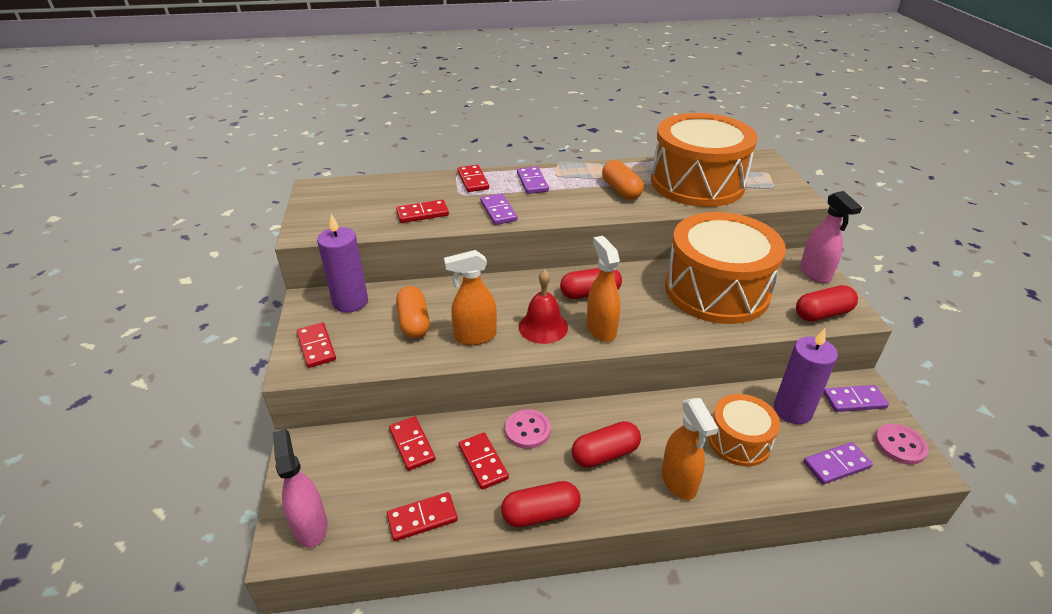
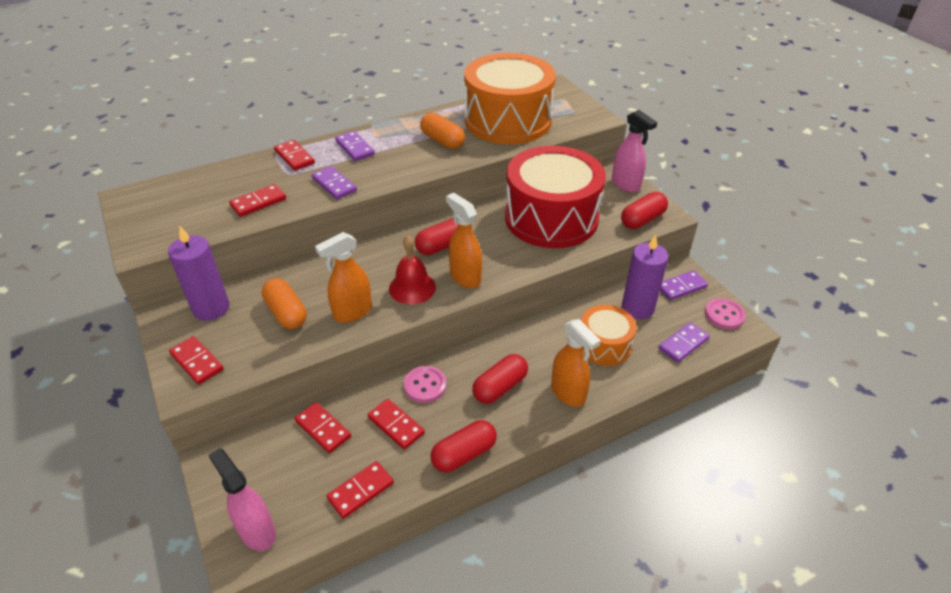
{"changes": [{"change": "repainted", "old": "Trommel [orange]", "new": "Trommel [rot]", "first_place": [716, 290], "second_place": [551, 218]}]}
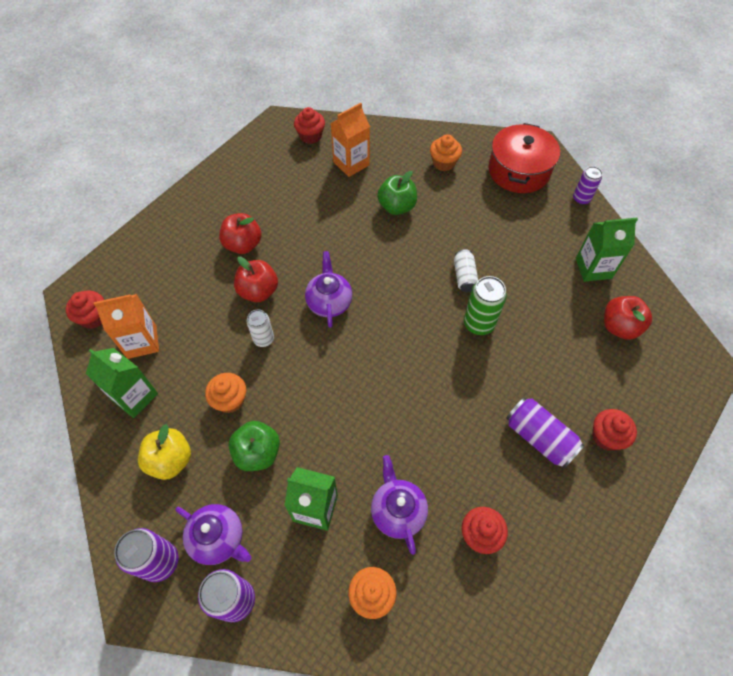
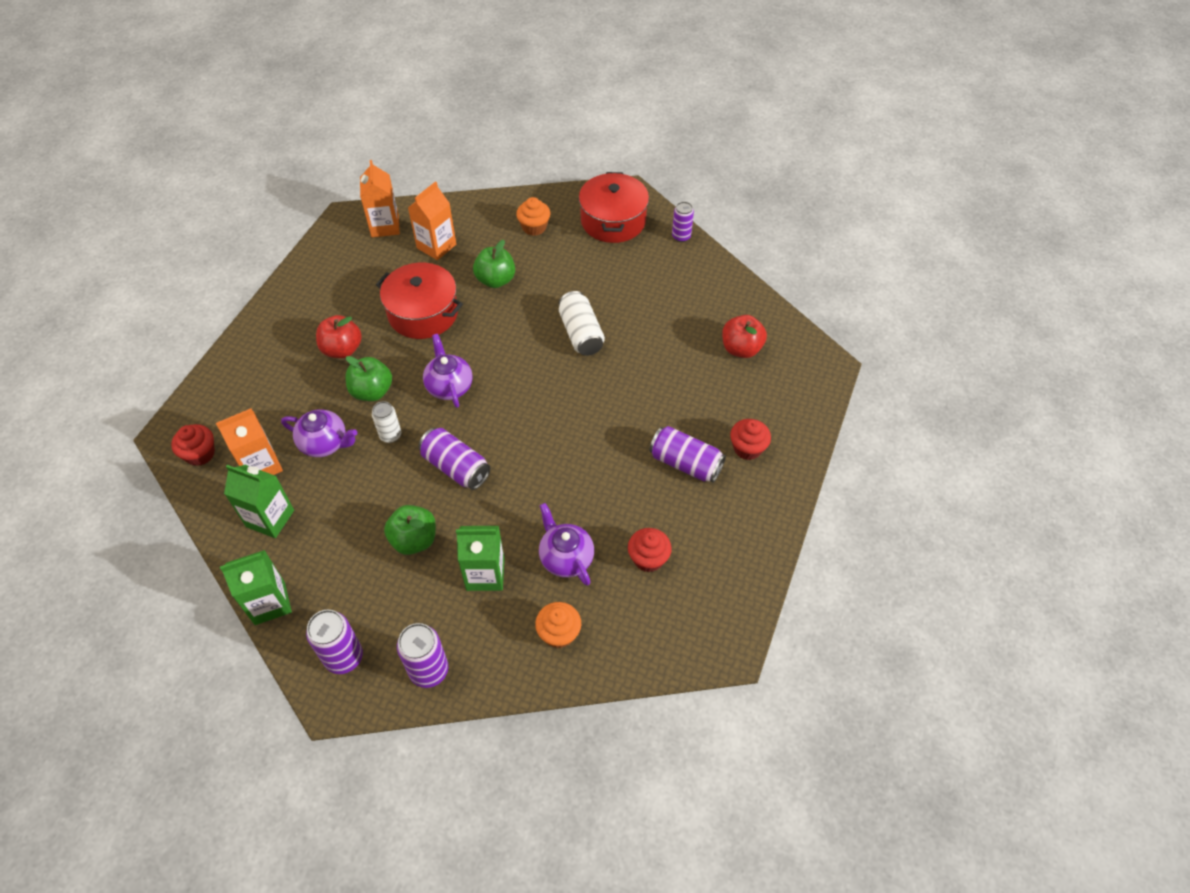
{"changes": [{"change": "swapped", "old": "Muffin [rot]", "new": "Getränkekarton [orange]", "first_place": [310, 136], "second_place": [385, 226]}, {"change": "shifted", "old": "Getränkekarton [grün]", "first_place": [593, 268], "second_place": [270, 603]}, {"change": "scaled", "old": "Dose [weiß]", "first_place": [464, 276], "second_place": [581, 333], "factor": 1.53}, {"change": "repainted", "old": "Apfel [rot]", "new": "Apfel [grün]", "first_place": [258, 291], "second_place": [372, 391]}, {"change": "gone", "old": "Dose [grün]", "first_place": [478, 324]}, {"change": "gone", "old": "Muffin [orange]", "first_place": [230, 400]}, {"change": "gone", "old": "Apfel [gelb]", "first_place": [170, 460]}, {"change": "shifted", "old": "Teekanne [lila]", "first_place": [219, 538], "second_place": [325, 443]}, {"change": "new", "new": "Kochtopf [rot]", "second_place": [423, 313]}, {"change": "new", "new": "Dose [lila]", "second_place": [456, 467]}]}
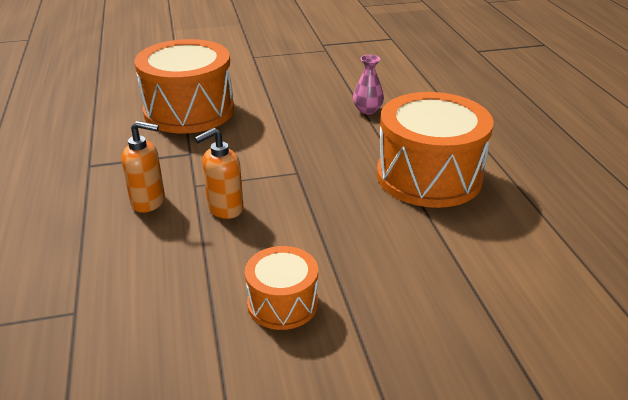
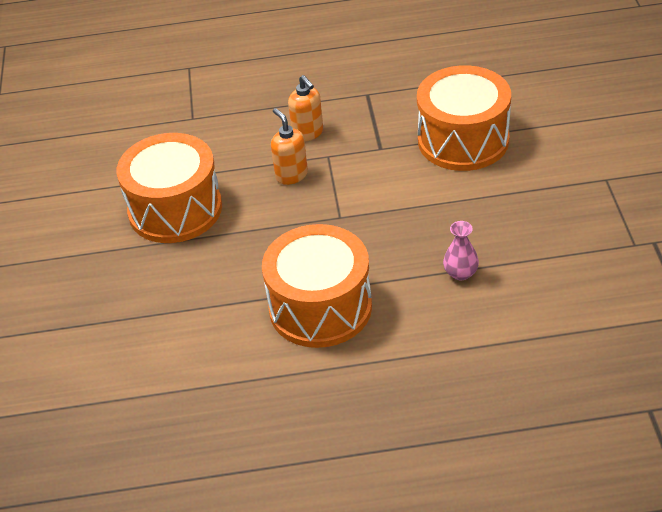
{"changes": [{"change": "rotated", "old": "Seifenspender [orange]", "first_place": [148, 202], "second_place": [308, 133], "degrees": -45}, {"change": "scaled", "old": "Trommel [orange]", "first_place": [282, 303], "second_place": [175, 209], "factor": 1.91}]}
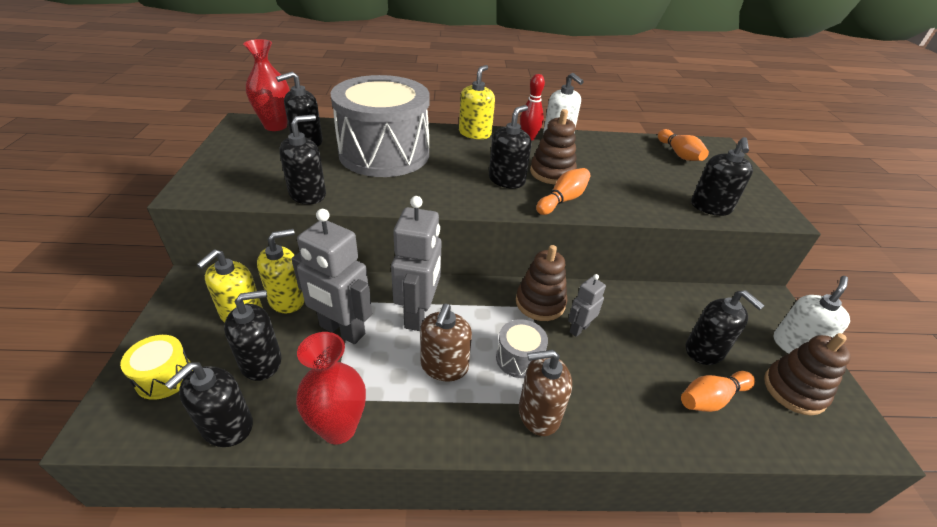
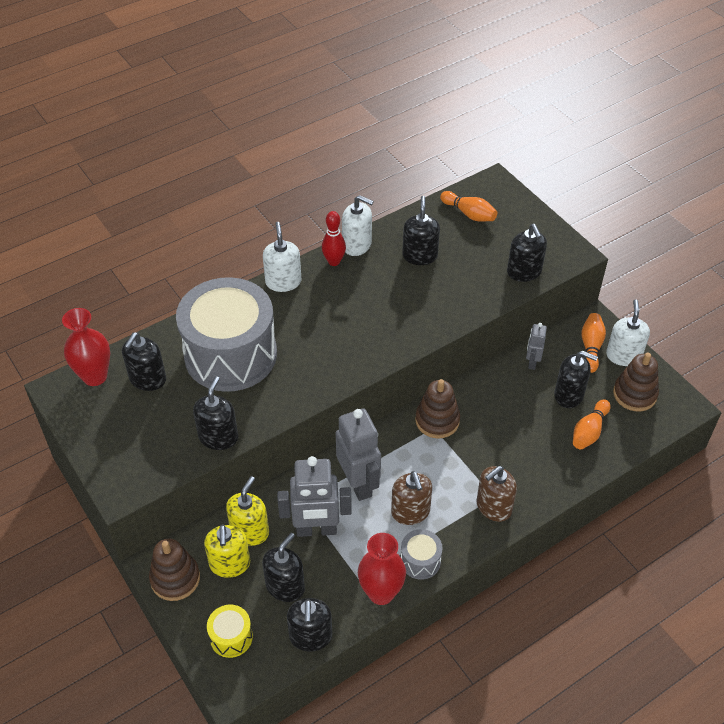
{"changes": [{"change": "repainted", "old": "Seifenspender [gelb]", "new": "Seifenspender [weiß]", "first_place": [475, 133], "second_place": [283, 282]}, {"change": "shifted", "old": "Seifenspender [schwarz]", "first_place": [506, 180], "second_place": [420, 256]}, {"change": "shifted", "old": "Stapelspielzeug [braun]", "first_place": [552, 173], "second_place": [175, 578]}, {"change": "shifted", "old": "Bowlingkegel [orange]", "first_place": [562, 200], "second_place": [591, 347]}, {"change": "shifted", "old": "Roboter [grau]", "first_place": [579, 328], "second_place": [532, 362]}, {"change": "shifted", "old": "Trommel [grau]", "first_place": [519, 358], "second_place": [420, 561]}]}
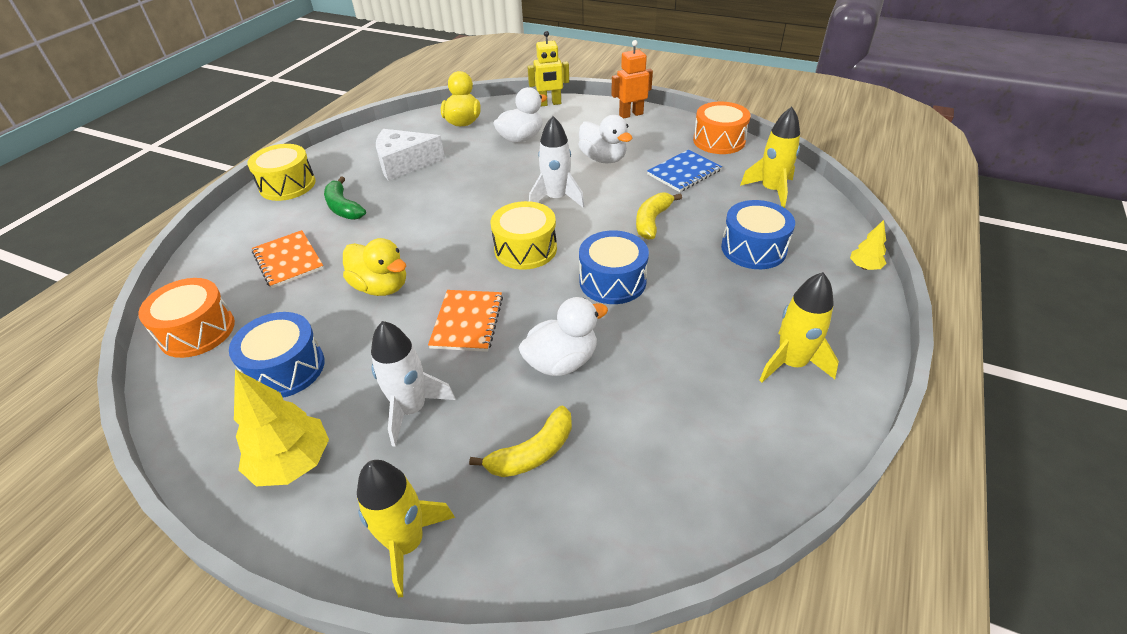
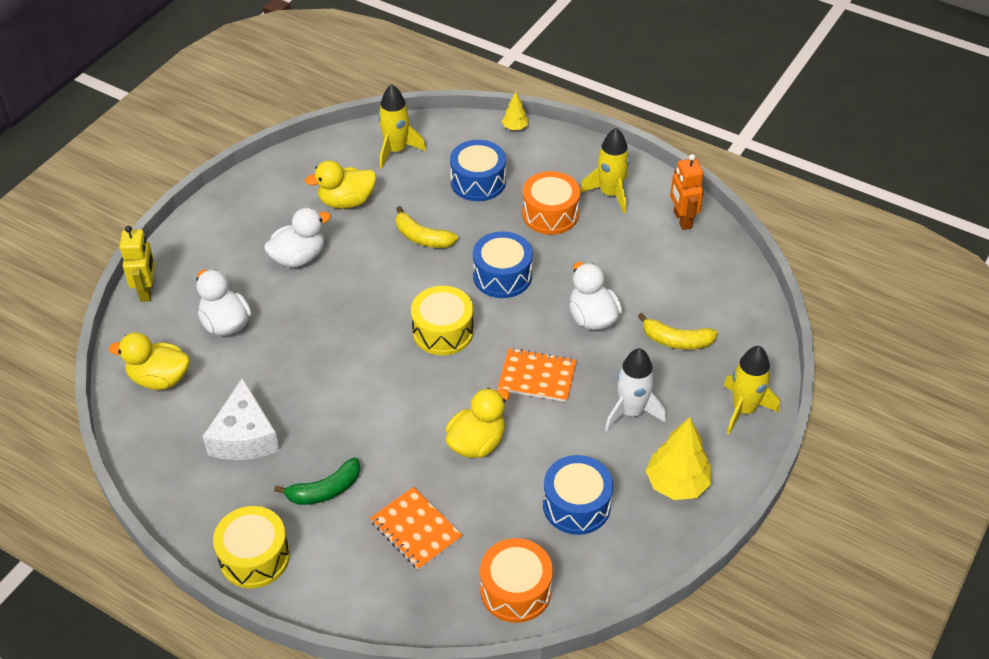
{"changes": [{"change": "shifted", "old": "Roboter [orange]", "first_place": [631, 114], "second_place": [682, 220]}, {"change": "shifted", "old": "Trommel [orange]", "first_place": [719, 141], "second_place": [550, 214]}, {"change": "gone", "old": "Rakete [weiß]", "first_place": [556, 198]}, {"change": "swapped", "old": "Notizbuch [blau]", "new": "Ente [gelb]", "first_place": [684, 172], "second_place": [346, 201]}, {"change": "rotated", "old": "Notizbuch [orange]", "first_place": [288, 260], "second_place": [416, 529], "degrees": 75}, {"change": "rotated", "old": "Banane [gelb]", "first_place": [533, 452], "second_place": [676, 341], "degrees": 135}]}
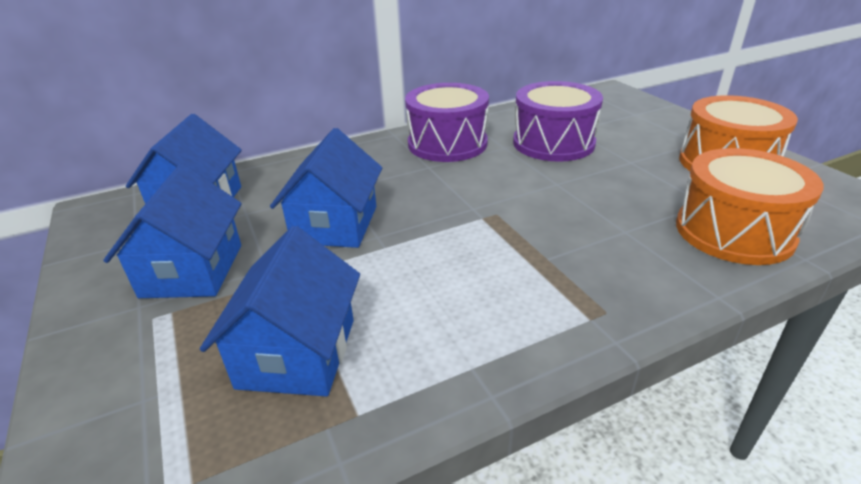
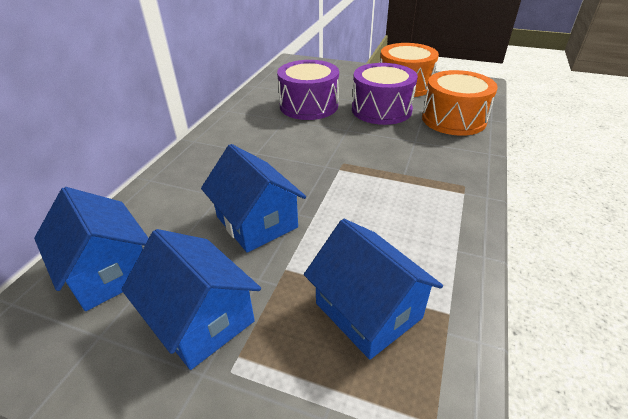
{"changes": [{"change": "shifted", "old": "Trommel [lila]", "first_place": [447, 143], "second_place": [381, 110]}]}
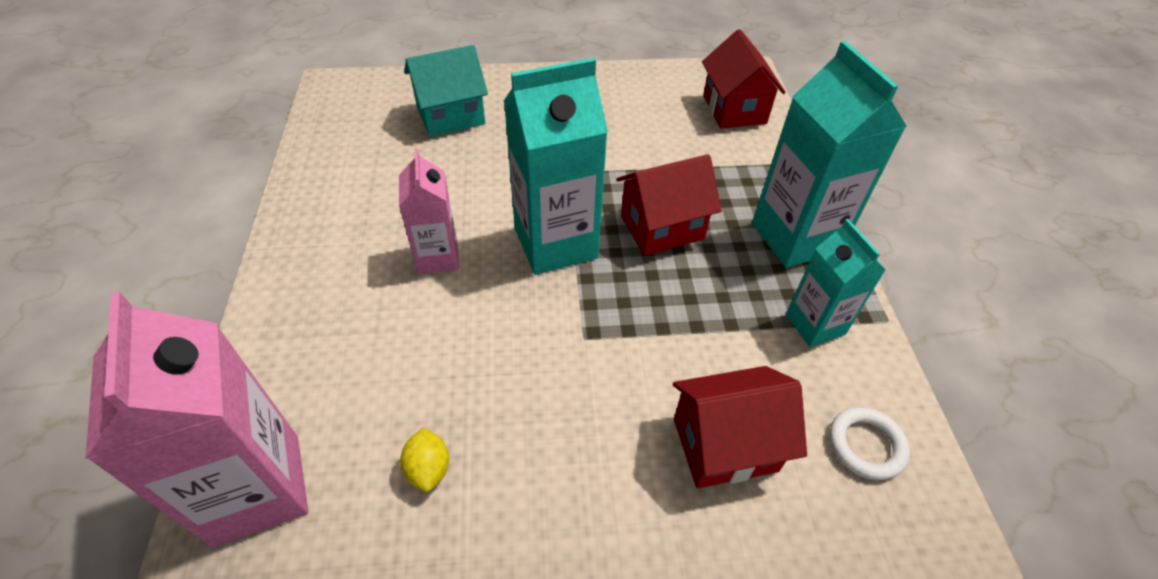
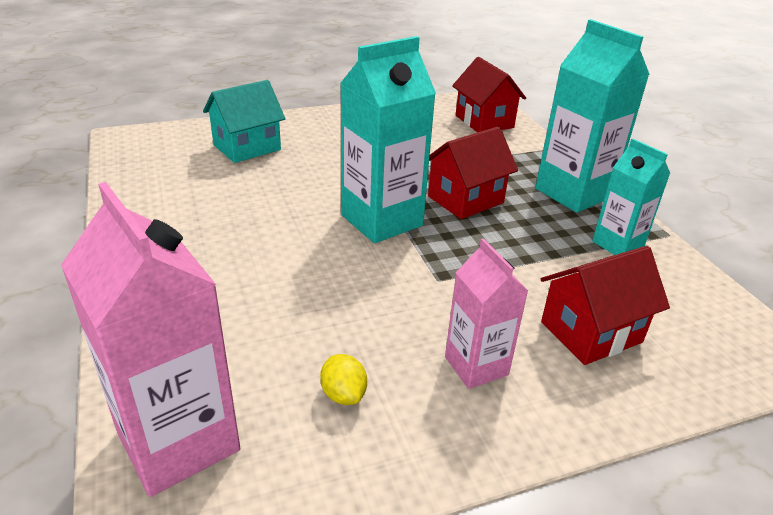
{"changes": [{"change": "shifted", "old": "Getränkekarton [rosa]", "first_place": [437, 257], "second_place": [476, 366]}, {"change": "gone", "old": "Ring [weiß]", "first_place": [866, 445]}]}
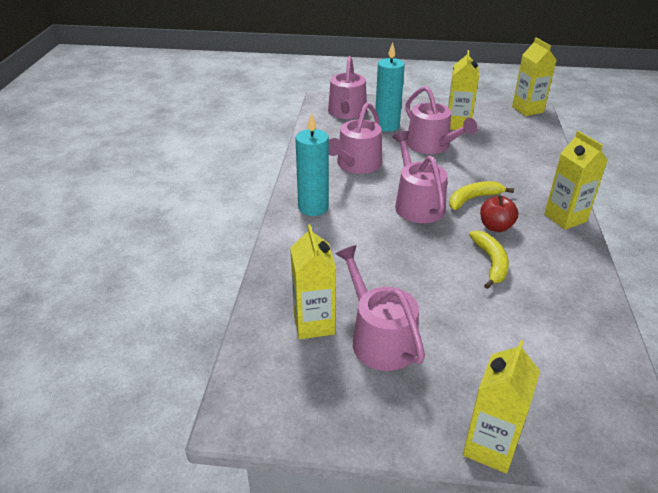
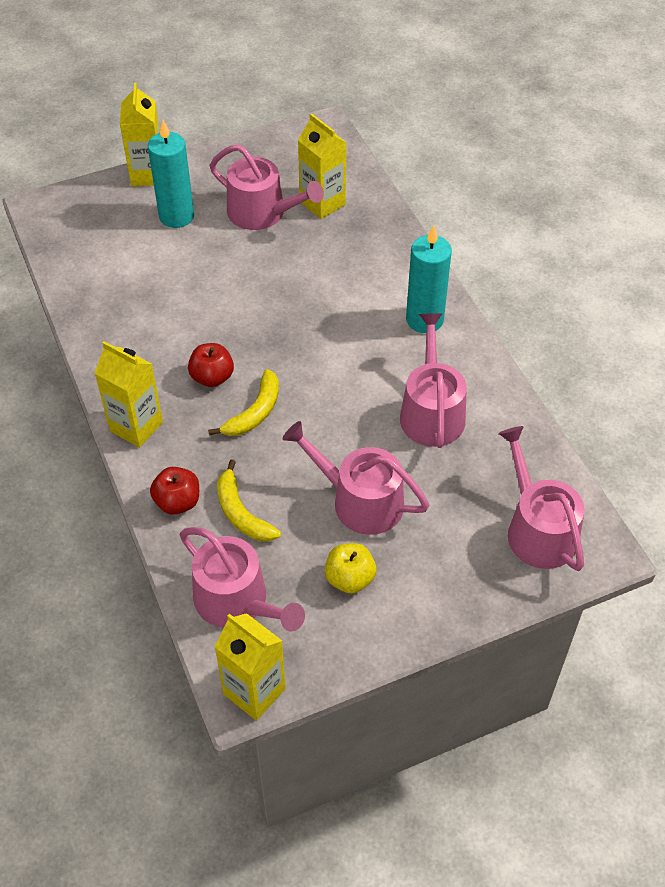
{"changes": [{"change": "shifted", "old": "Kerze [türkis]", "first_place": [387, 126], "second_place": [176, 216]}, {"change": "swapped", "old": "Getränkekarton [gelb]", "new": "Apfel [gelb]", "first_place": [458, 124], "second_place": [350, 579]}, {"change": "shifted", "old": "Gießkanne [rosa]", "first_place": [417, 204], "second_place": [237, 601]}, {"change": "shifted", "old": "Banane [gelb]", "first_place": [491, 263], "second_place": [241, 513]}, {"change": "new", "new": "Apfel [rot]", "second_place": [177, 502]}]}
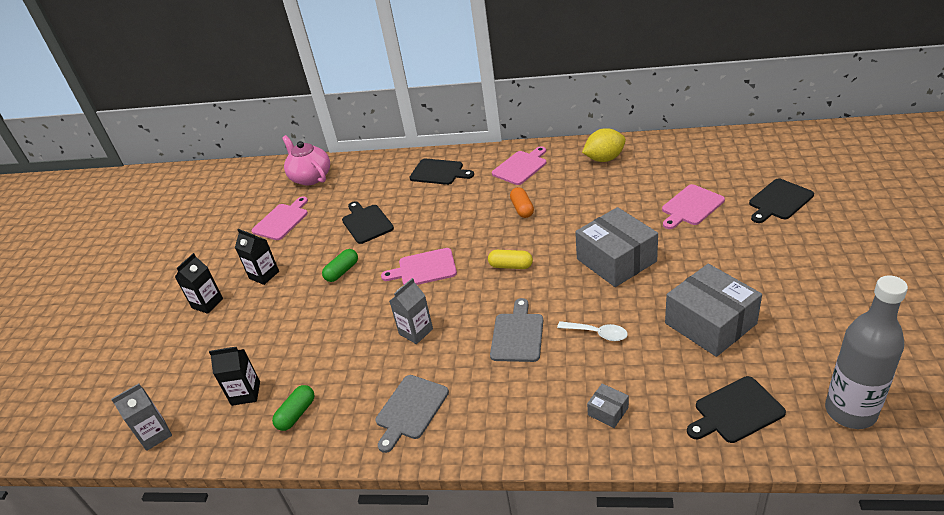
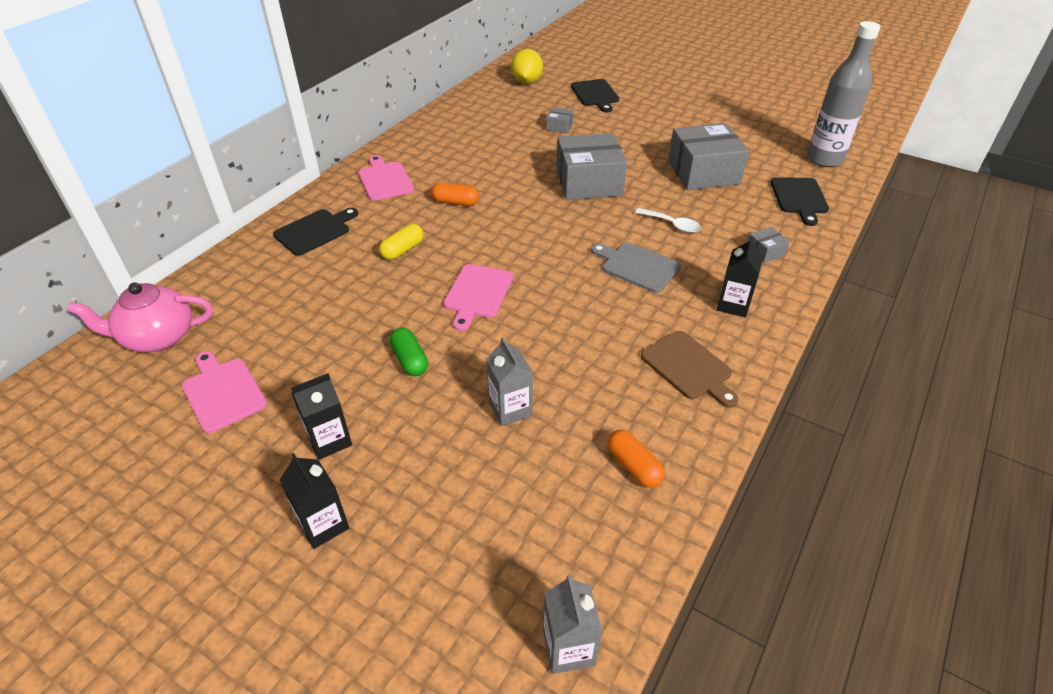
{"changes": [{"change": "shifted", "old": "Zitrone [gelb]", "first_place": [604, 159], "second_place": [526, 82]}, {"change": "swapped", "old": "Schneidebrett [rosa]", "new": "Schachtel [grau]", "first_place": [691, 206], "second_place": [559, 127]}, {"change": "gone", "old": "Schneidebrett [schwarz]", "first_place": [366, 223]}, {"change": "shifted", "old": "Kapsel [gelb]", "first_place": [511, 266], "second_place": [402, 250]}, {"change": "shifted", "old": "Getränkekarton [grau]", "first_place": [416, 331], "second_place": [510, 409]}, {"change": "rotated", "old": "Löffel [weiß]", "first_place": [597, 333], "second_place": [672, 224], "degrees": 75}, {"change": "shifted", "old": "Getränkekarton [schwarz]", "first_place": [245, 393], "second_place": [733, 305]}, {"change": "repainted", "old": "Schneidebrett [grau]", "new": "Schneidebrett [braun]", "first_place": [410, 410], "second_place": [689, 367]}, {"change": "repainted", "old": "Kapsel [grün]", "new": "Kapsel [orange]", "first_place": [296, 414], "second_place": [634, 466]}]}
